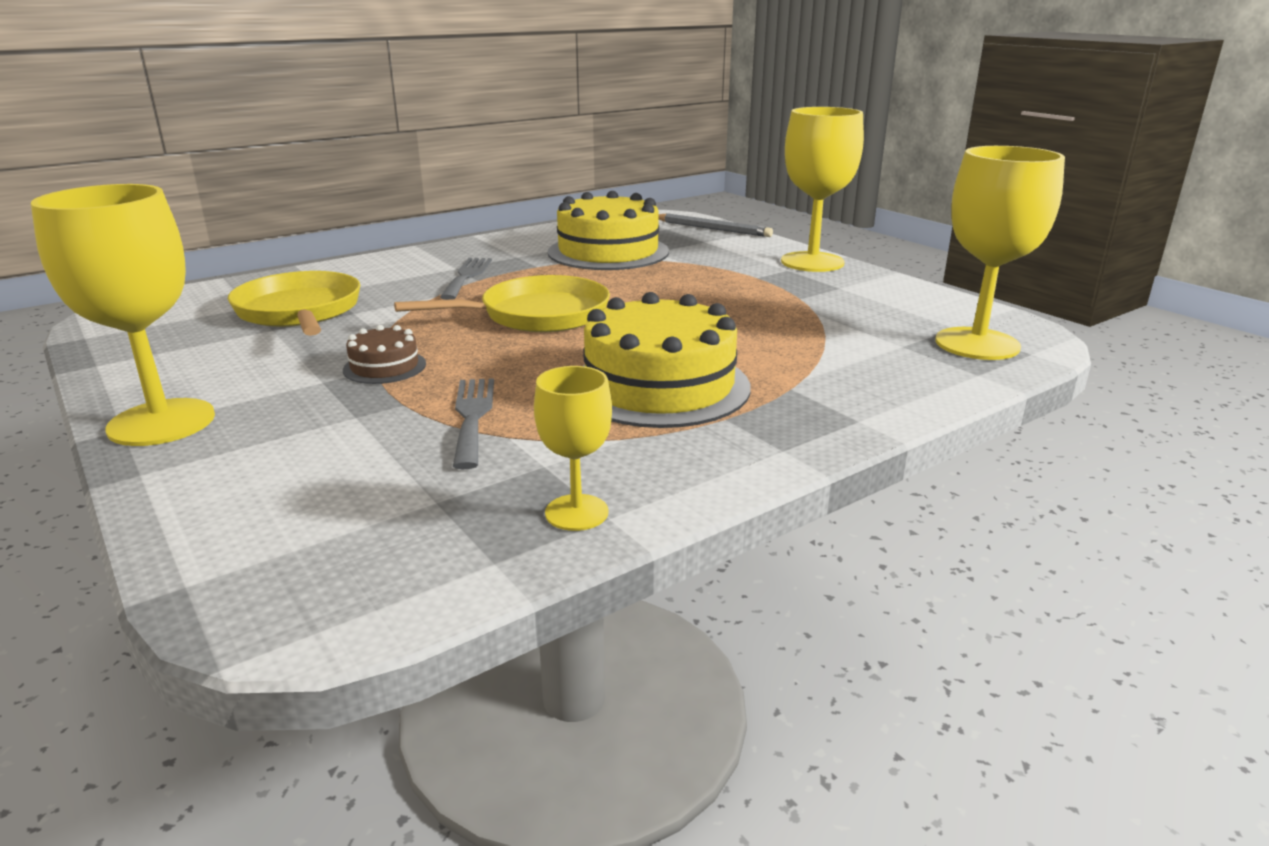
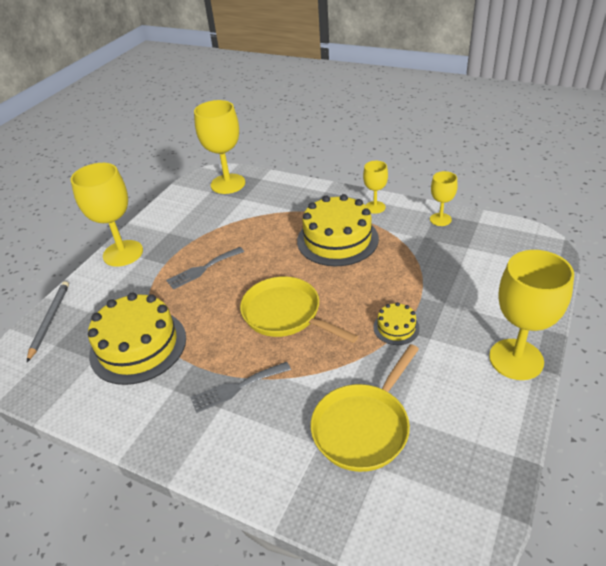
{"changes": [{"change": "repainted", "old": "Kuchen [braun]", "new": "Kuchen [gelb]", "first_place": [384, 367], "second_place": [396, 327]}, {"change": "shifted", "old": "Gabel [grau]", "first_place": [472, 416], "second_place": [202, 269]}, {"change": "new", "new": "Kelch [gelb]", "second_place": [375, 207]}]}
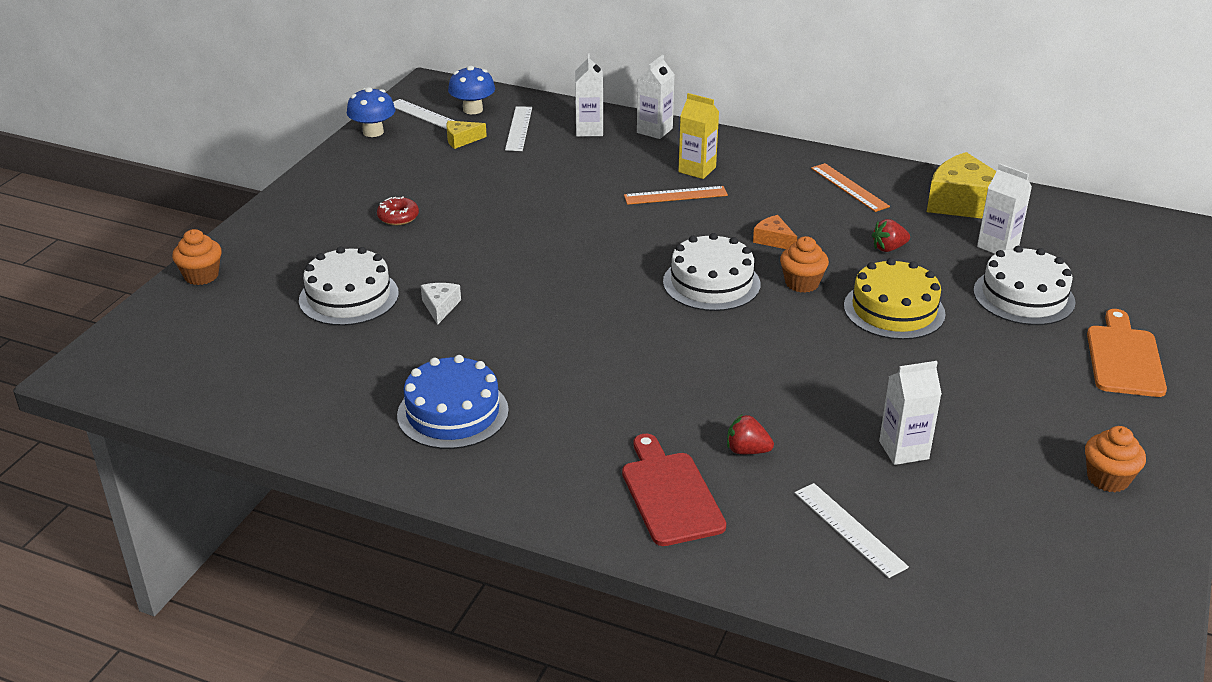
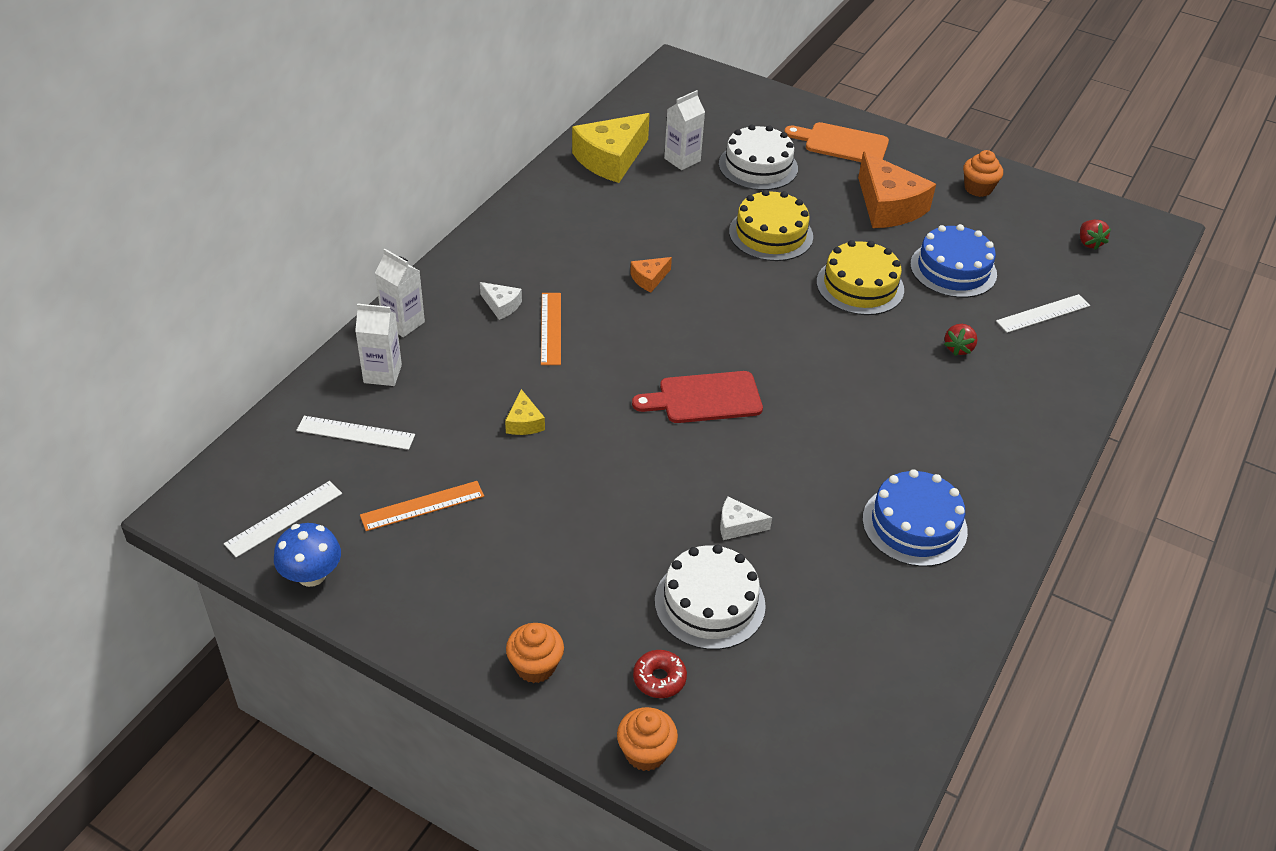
{"changes": [{"change": "gone", "old": "Pilz [blau]", "first_place": [473, 109]}, {"change": "swapped", "old": "Getränkekarton [gelb]", "new": "Käse [weiß]", "first_place": [697, 170], "second_place": [501, 305]}, {"change": "shifted", "old": "Käse [gelb]", "first_place": [461, 140], "second_place": [524, 422]}, {"change": "shifted", "old": "Lineal [orange]", "first_place": [849, 187], "second_place": [422, 505]}, {"change": "shifted", "old": "Donut [rot]", "first_place": [398, 217], "second_place": [659, 679]}, {"change": "shifted", "old": "Erdbeere [rot]", "first_place": [888, 248], "second_place": [1089, 243]}, {"change": "gone", "old": "Kuchen [weiß]", "first_place": [711, 283]}, {"change": "shifted", "old": "Muffin [orange]", "first_place": [802, 283], "second_place": [535, 666]}, {"change": "swapped", "old": "Getränkekarton [weiß]", "new": "Kuchen [blau]", "first_place": [903, 450], "second_place": [953, 269]}, {"change": "shifted", "old": "Schneidebrett [rot]", "first_place": [670, 494], "second_place": [704, 398]}, {"change": "new", "new": "Käse [orange]", "second_place": [888, 206]}, {"change": "new", "new": "Kuchen [gelb]", "second_place": [860, 286]}]}
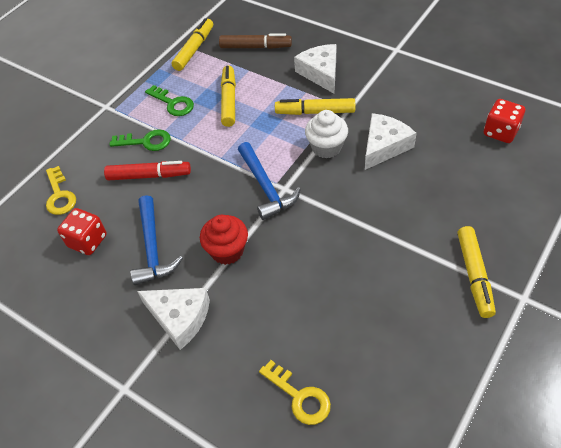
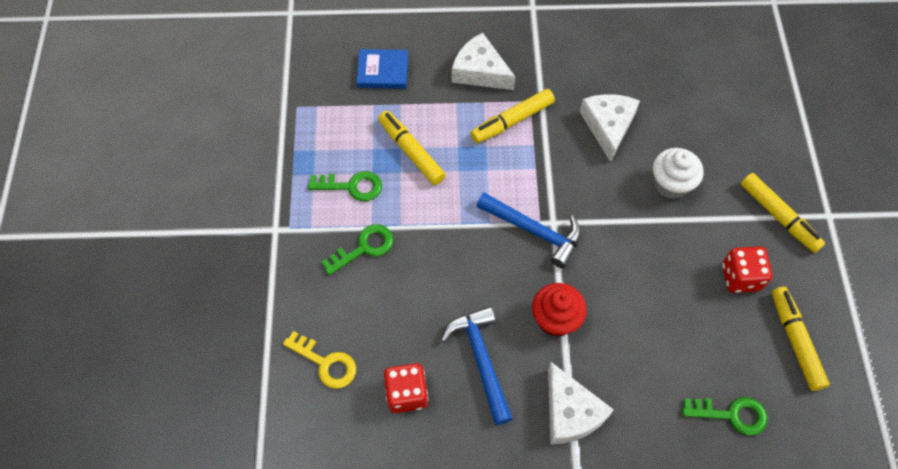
{"changes": [{"change": "shifted", "old": "Filzstift [gelb]", "first_place": [194, 49], "second_place": [795, 341]}, {"change": "swapped", "old": "Filzstift [braun]", "new": "Buch [blau]", "first_place": [255, 47], "second_place": [382, 71]}, {"change": "shifted", "old": "Spielwürfel [rot]", "first_place": [500, 132], "second_place": [740, 277]}, {"change": "shifted", "old": "Muffin [weiß]", "first_place": [326, 147], "second_place": [671, 184]}, {"change": "gone", "old": "Filzstift [rot]", "first_place": [149, 175]}, {"change": "rotated", "old": "Hammer [blau]", "first_place": [153, 248], "second_place": [481, 360], "degrees": -150}, {"change": "rotated", "old": "Käse [weiß]", "first_place": [180, 318], "second_place": [570, 412], "degrees": 75}, {"change": "repainted", "old": "Schlüssel [gelb]", "new": "Schlüssel [grün]", "first_place": [300, 397], "second_place": [731, 414]}]}
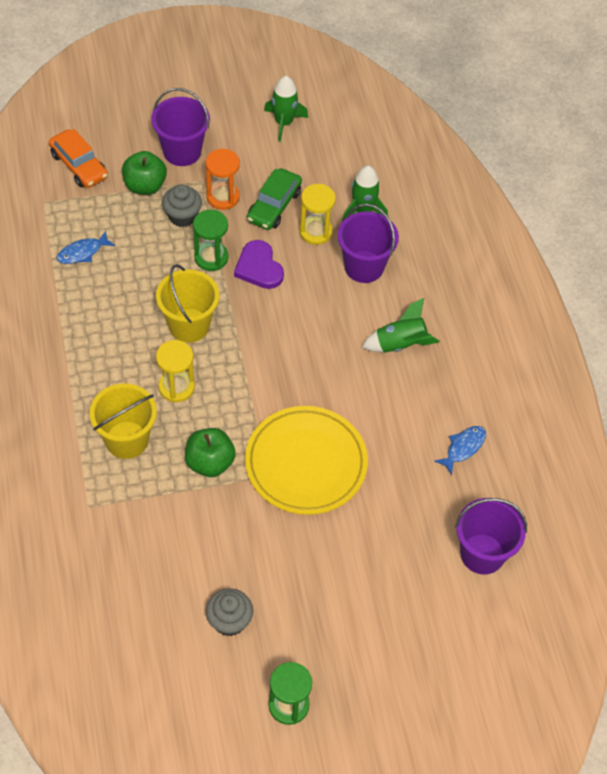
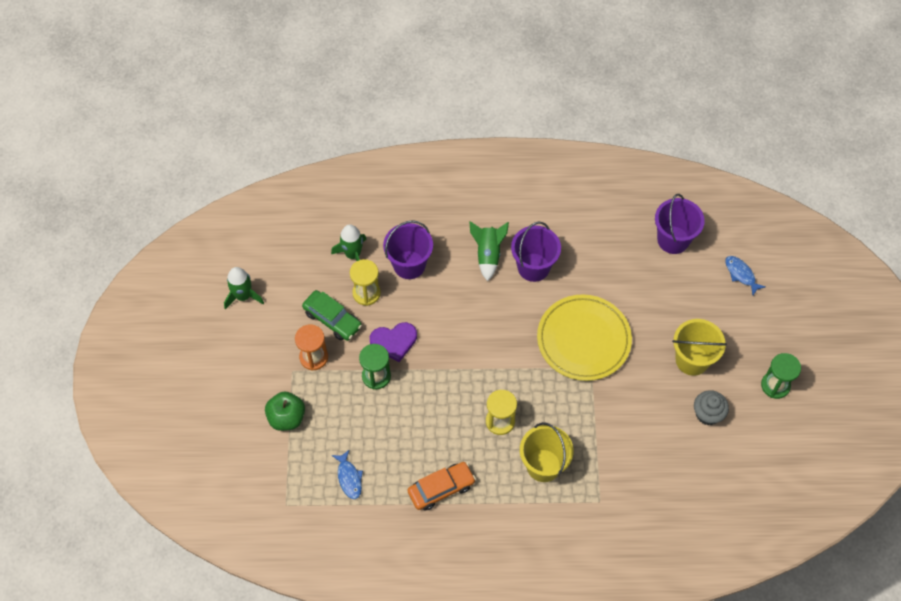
{"changes": [{"change": "shifted", "old": "Eimer [lila]", "first_place": [182, 151], "second_place": [533, 267]}, {"change": "shifted", "old": "Auto [orange]", "first_place": [79, 165], "second_place": [441, 488]}, {"change": "gone", "old": "Muffin [grau]", "first_place": [182, 216]}, {"change": "shifted", "old": "Eimer [gelb]", "first_place": [189, 325], "second_place": [692, 360]}, {"change": "shifted", "old": "Fisch [blau]", "first_place": [463, 448], "second_place": [741, 274]}, {"change": "gone", "old": "Apfel [grün]", "first_place": [210, 462]}]}
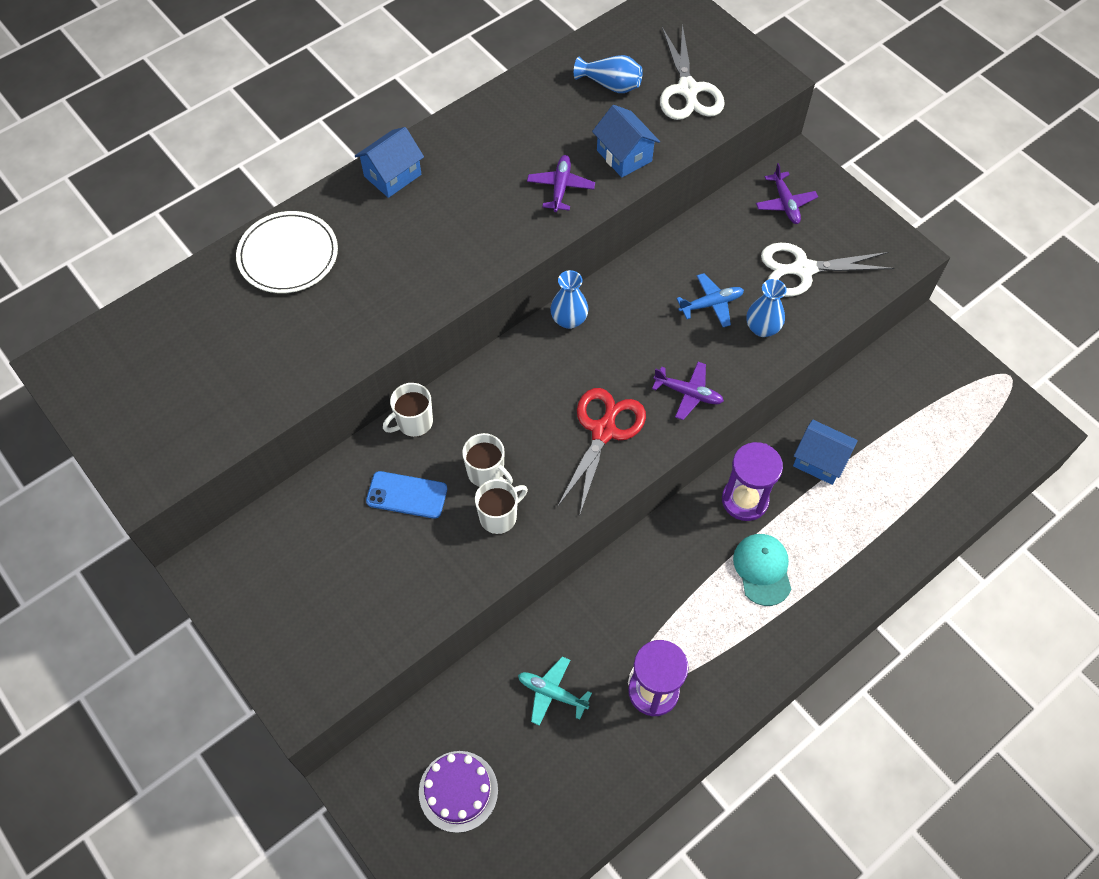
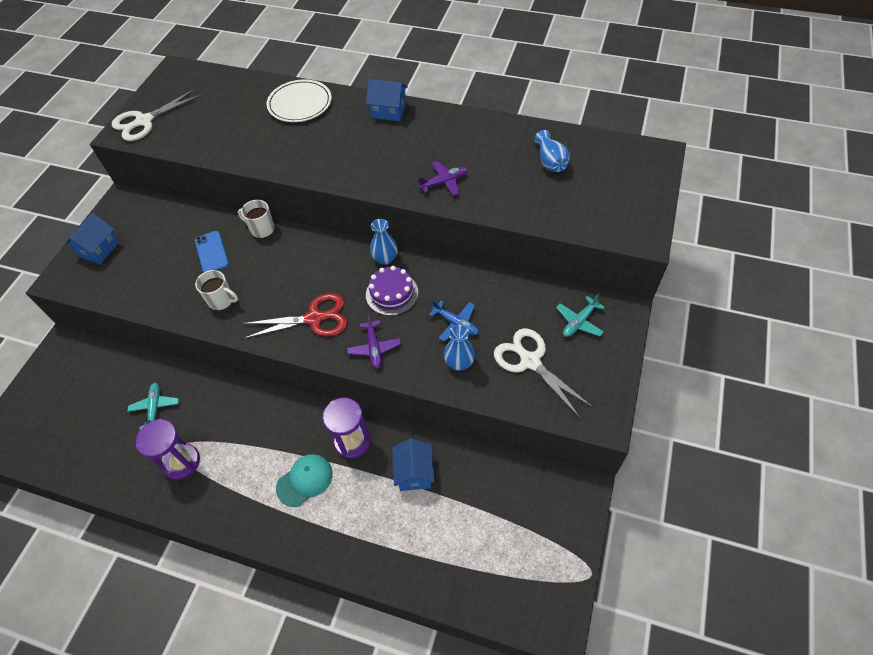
{"changes": [{"change": "shifted", "old": "Schere [weiß]", "first_place": [688, 90], "second_place": [144, 121]}, {"change": "shifted", "old": "Haus [blau]", "first_place": [624, 156], "second_place": [99, 249]}, {"change": "repainted", "old": "Flugzeug [lila]", "new": "Flugzeug [türkis]", "first_place": [785, 203], "second_place": [579, 322]}, {"change": "gone", "old": "Tasse [weiß]", "first_place": [487, 473]}, {"change": "shifted", "old": "Kuchen [lila]", "first_place": [458, 791], "second_place": [392, 293]}]}
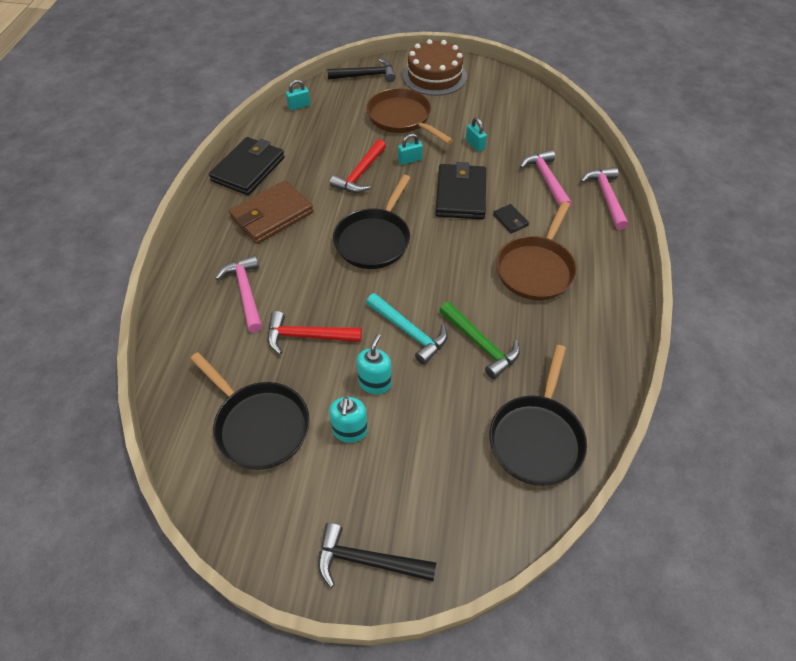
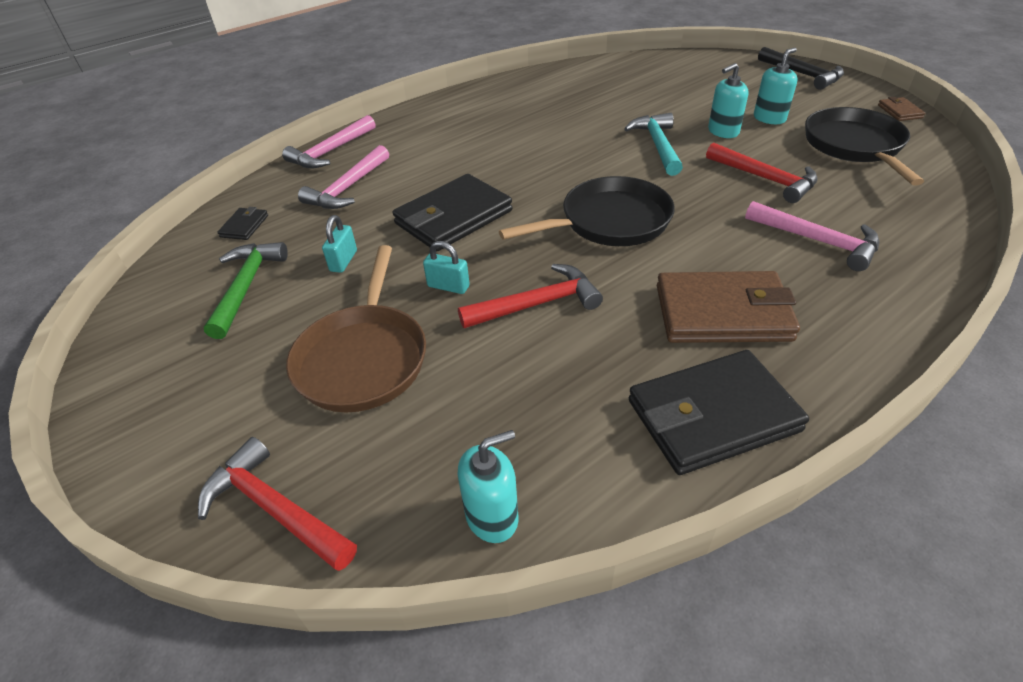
{"changes": [{"change": "gone", "old": "Kuchen [braun]", "first_place": [434, 76]}, {"change": "repainted", "old": "Hammer [schwarz]", "new": "Hammer [rot]", "first_place": [366, 75], "second_place": [274, 508]}, {"change": "swapped", "old": "Vorhängeschloss [türkis]", "new": "Seifenspender [türkis]", "first_place": [299, 106], "second_place": [492, 516]}, {"change": "gone", "old": "Pfanne [braun]", "first_place": [536, 269]}, {"change": "shifted", "old": "Geldbörse [schwarz]", "first_place": [510, 220], "second_place": [244, 226]}, {"change": "rotated", "old": "Hammer [rosa]", "first_place": [245, 292], "second_place": [818, 241], "degrees": -75}, {"change": "shifted", "old": "Hammer [grün]", "first_place": [481, 344], "second_place": [246, 286]}, {"change": "gone", "old": "Pfanne [schwarz]", "first_place": [536, 438]}, {"change": "new", "new": "Geldbörse [braun]", "second_place": [899, 111]}]}
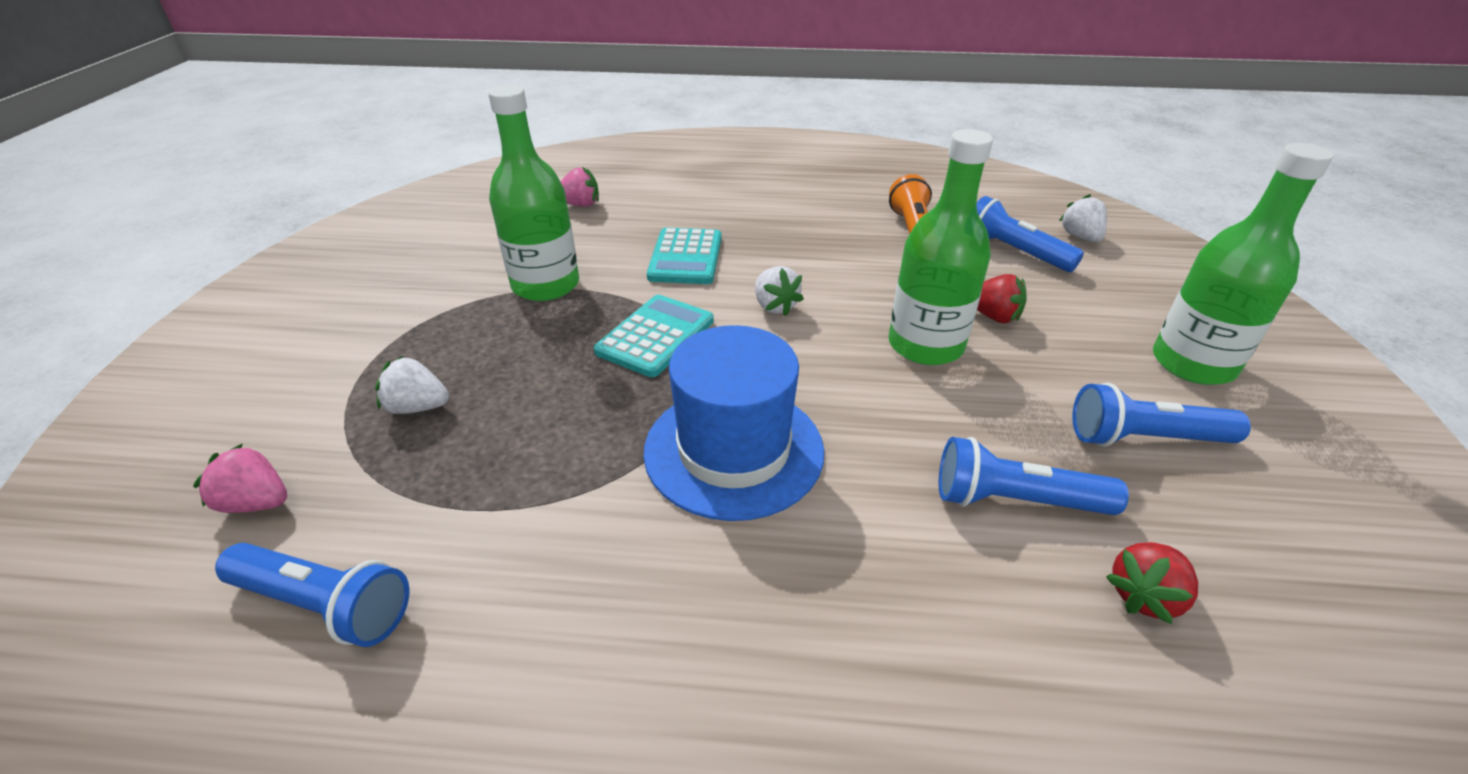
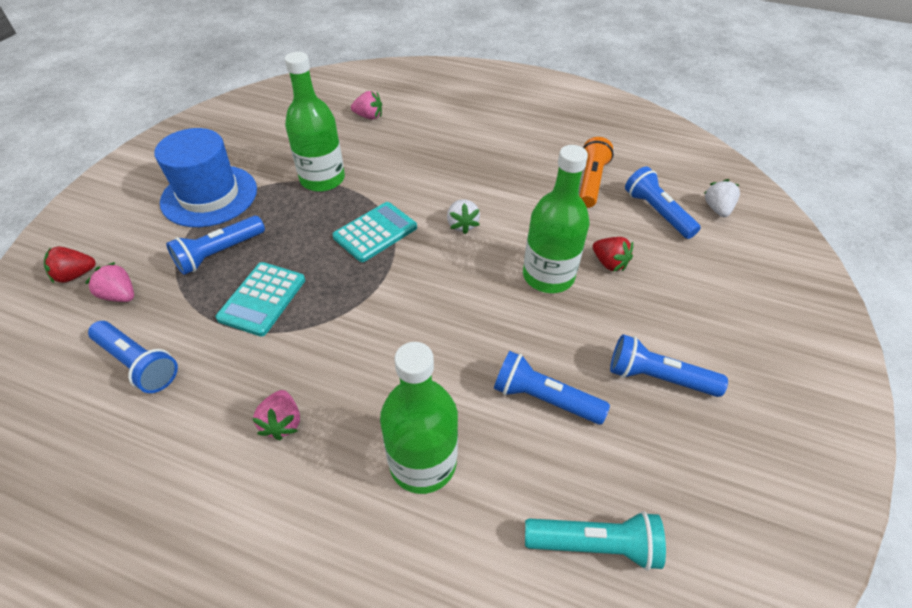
{"changes": [{"change": "shifted", "old": "Flasche [grün]", "first_place": [1192, 363], "second_place": [423, 462]}, {"change": "shifted", "old": "Taschenrechner [türkis]", "first_place": [685, 257], "second_place": [262, 299]}, {"change": "shifted", "old": "Hut [blau]", "first_place": [734, 450], "second_place": [209, 196]}, {"change": "swapped", "old": "Erdbeere [weiß]", "new": "Taschenlampe [blau]", "first_place": [418, 407], "second_place": [219, 253]}, {"change": "shifted", "old": "Erdbeere [rot]", "first_place": [1144, 596], "second_place": [75, 275]}, {"change": "new", "new": "Erdbeere [rosa]", "second_place": [282, 422]}, {"change": "new", "new": "Taschenlampe [türkis]", "second_place": [594, 544]}]}
